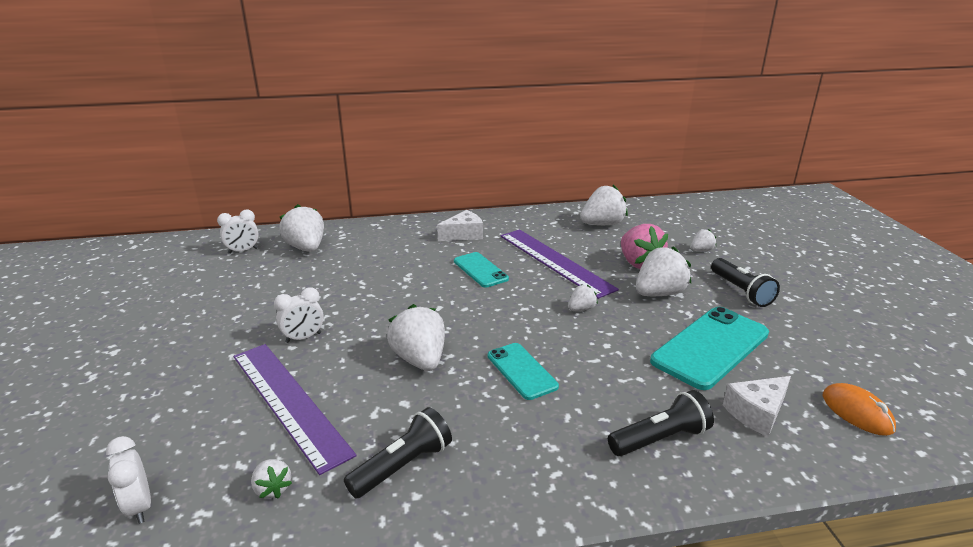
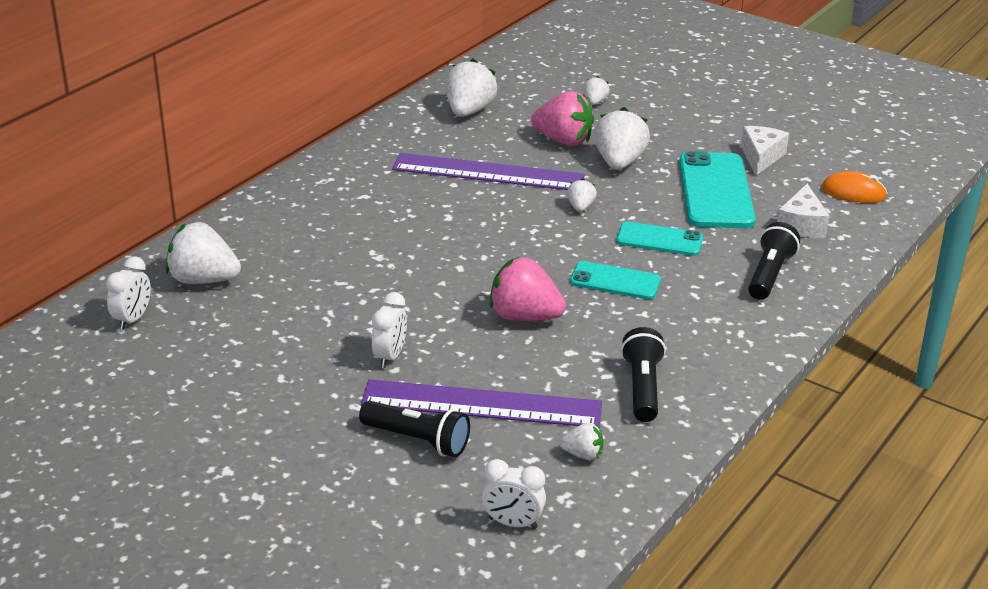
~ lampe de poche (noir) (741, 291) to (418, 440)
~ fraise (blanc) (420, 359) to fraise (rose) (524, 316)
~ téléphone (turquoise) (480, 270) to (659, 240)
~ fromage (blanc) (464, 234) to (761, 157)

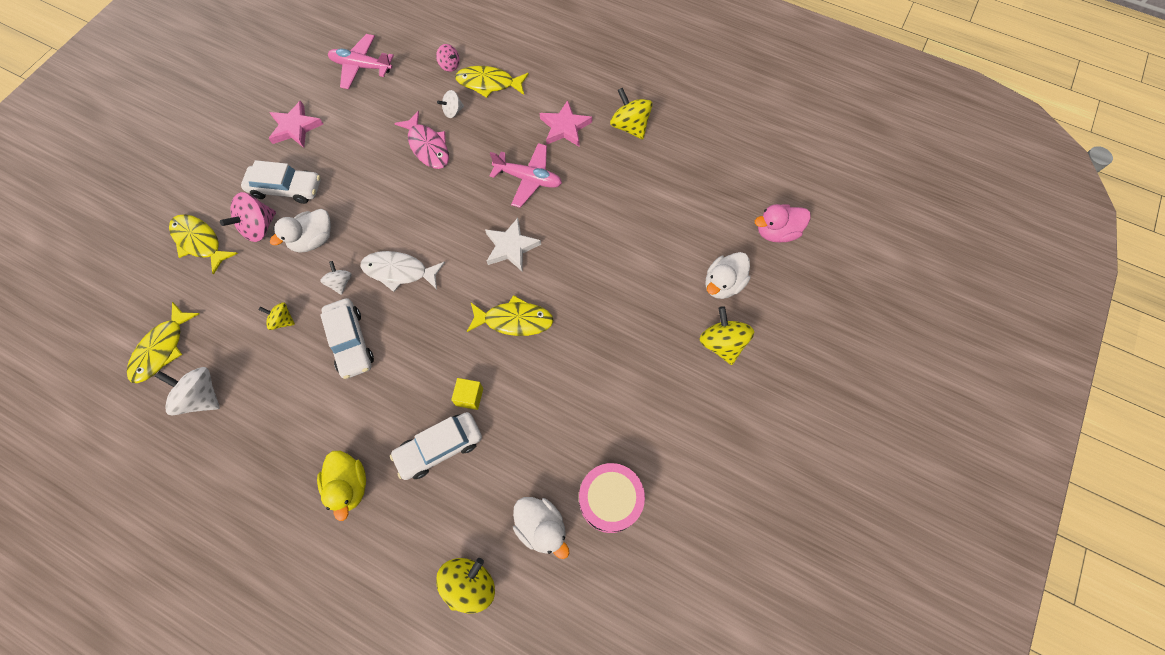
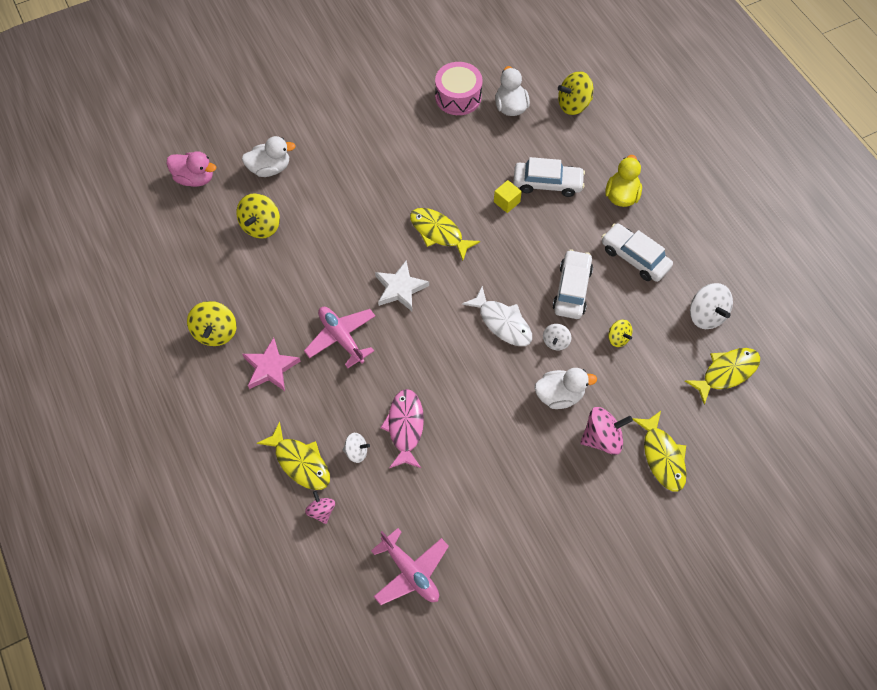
~ toupie (jaune) (722, 343) to (261, 226)
~ voiture (blanc) (286, 188) to (634, 257)
- étoile (rose) (295, 127)

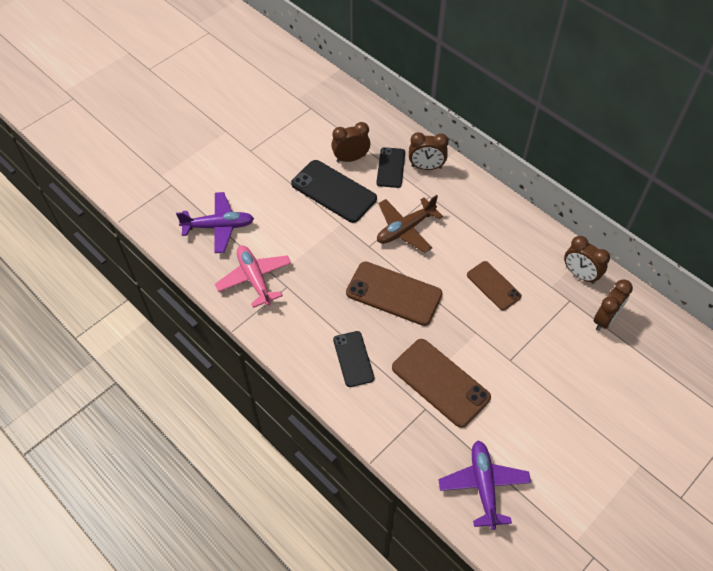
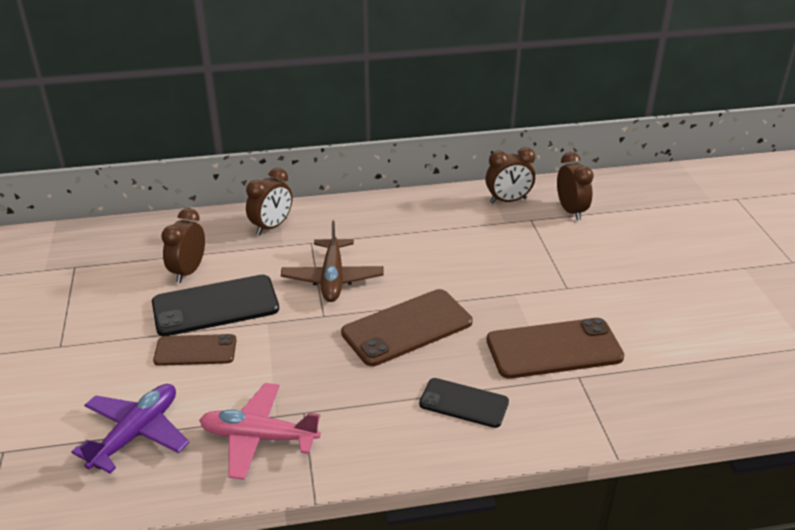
~ téléphone (marron) (493, 285) to (195, 350)
- téléphone (noir) (391, 167)
- avion (violet) (483, 486)

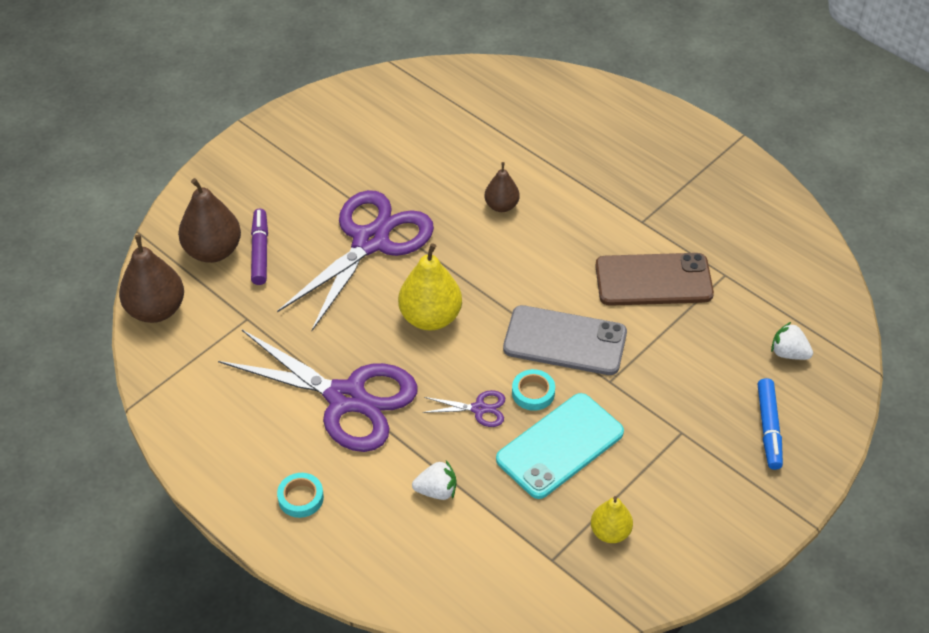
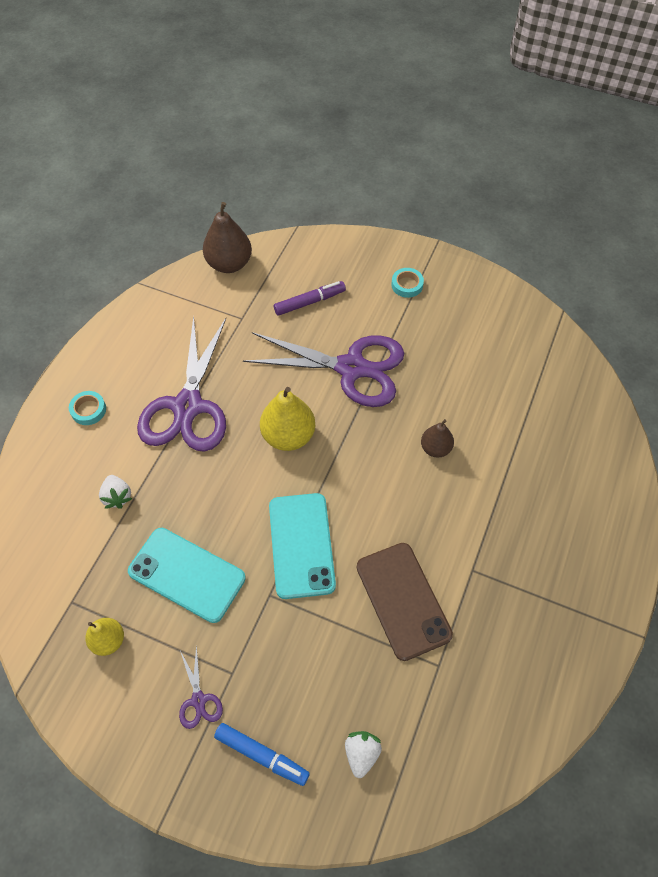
~ ciseaux (violet) (479, 409) to (199, 700)
~ feutre (bleu) (769, 428) = (261, 755) 135 degrees counterclockwise
~ téléphone (gris) (565, 341) to téléphone (turquoise) (301, 545)
~ ruban adhésif (turquoise) (533, 393) to (407, 285)
- poire (marron) (213, 251)

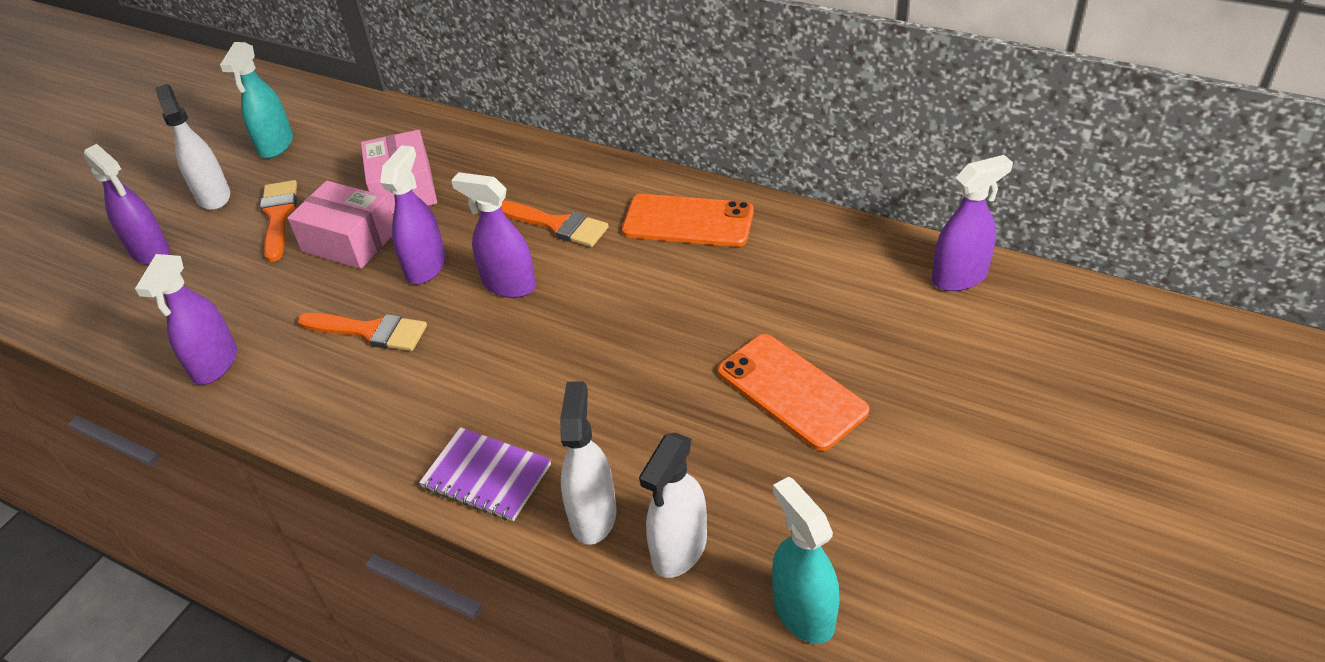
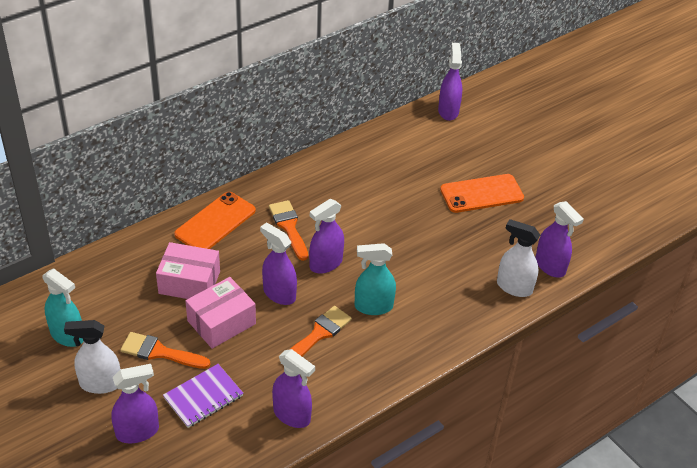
~ carnet (violet) (486, 476) to (203, 397)
~ téléphone (orange) (688, 221) to (215, 222)
~ pinceau (orange) (557, 225) = (289, 227) 75 degrees counterclockwise
~ vaporisateur (turquoise) (803, 612) to (373, 306)
~ vaporisateur (blanc) (679, 549) to vaporisateur (violet) (550, 266)

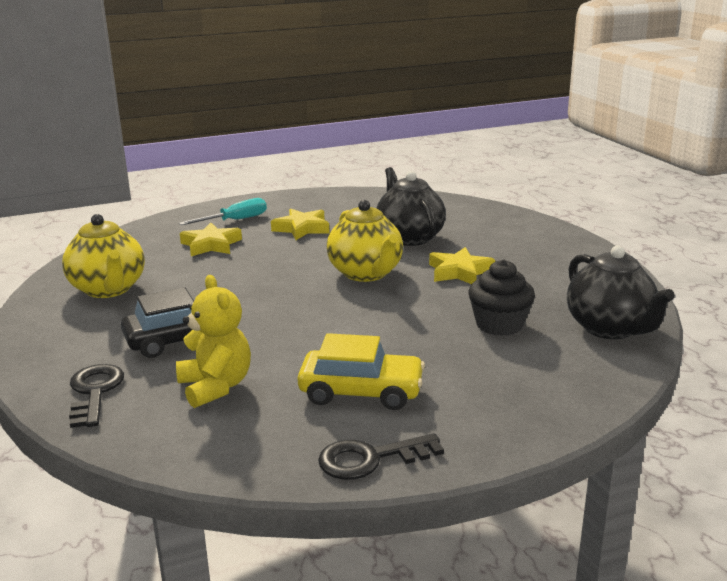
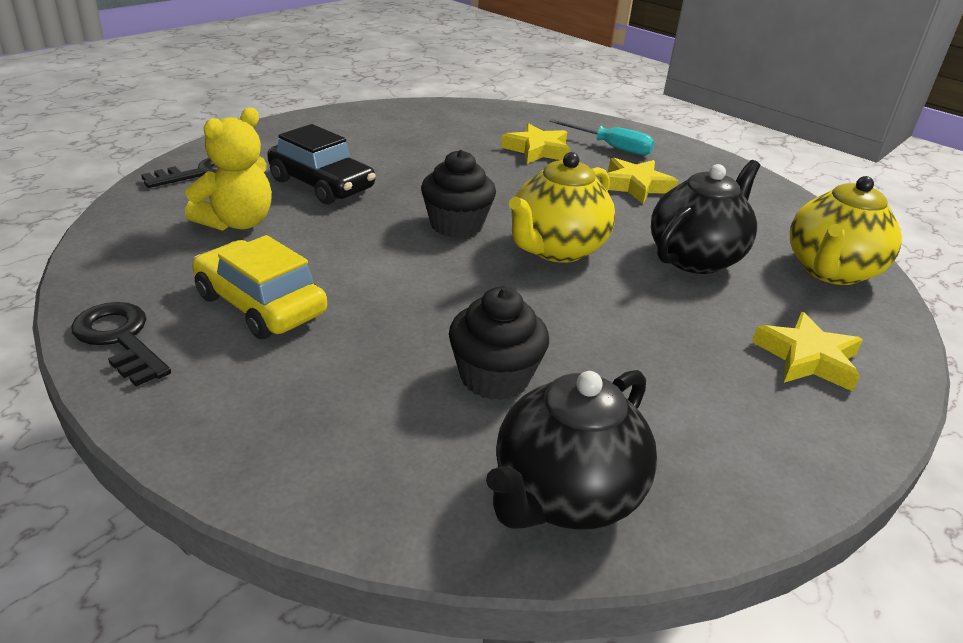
~ voiture (jaune) (361, 392) = (260, 305) 150 degrees clockwise
+ muffin (noir) (456, 225)
~ étoile (jaune) (459, 272) to (807, 358)
~ théière (jaune) (109, 289) to (830, 271)

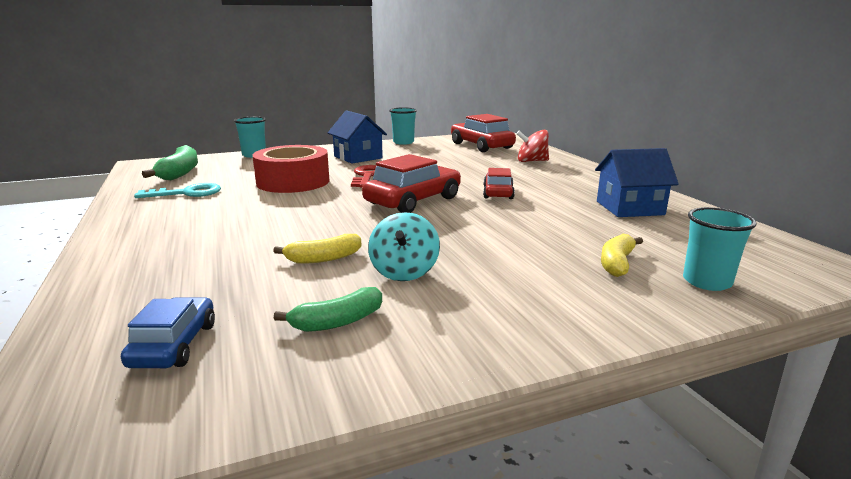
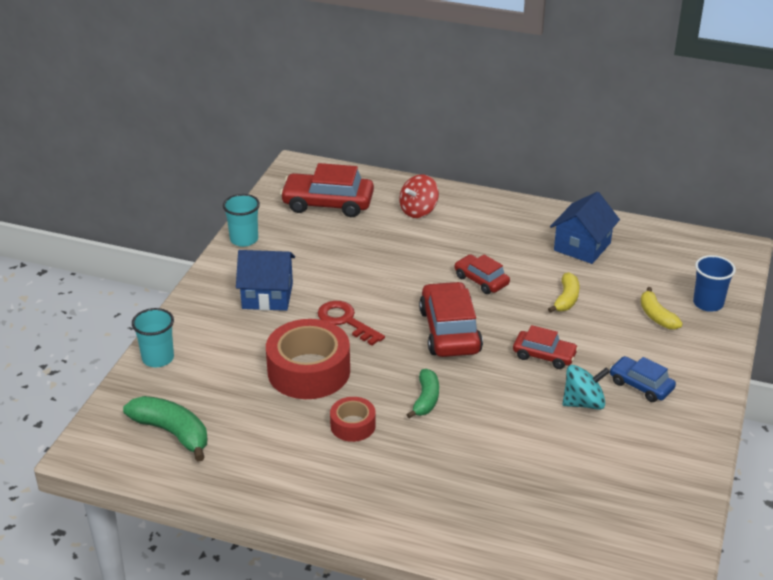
+ ruban adhésif (rouge) (353, 425)
~ banane (vert) (337, 322) to (426, 399)
+ voiture (rouge) (544, 355)
~ banane (jaune) (323, 258) to (566, 299)
~ toupie (turquoise) (404, 271) = (583, 403) 60 degrees counterclockwise
~ voiture (bleu) (174, 345) to (641, 385)
~ gobelet (turquoise) (706, 282) to gobelet (bleu) (708, 303)
- clé (turquoise) (187, 193)

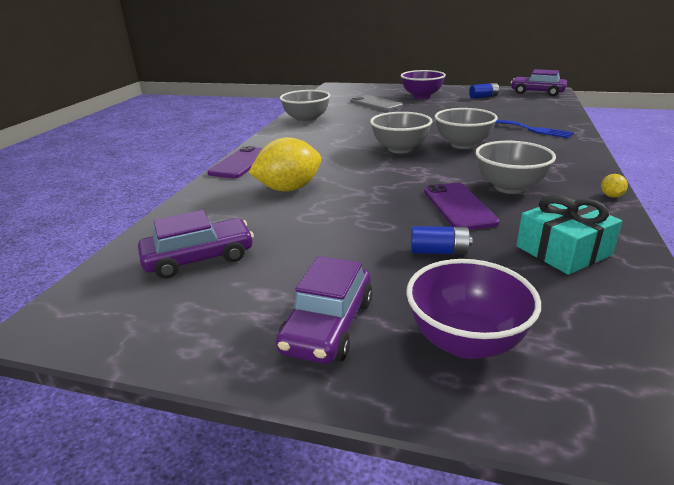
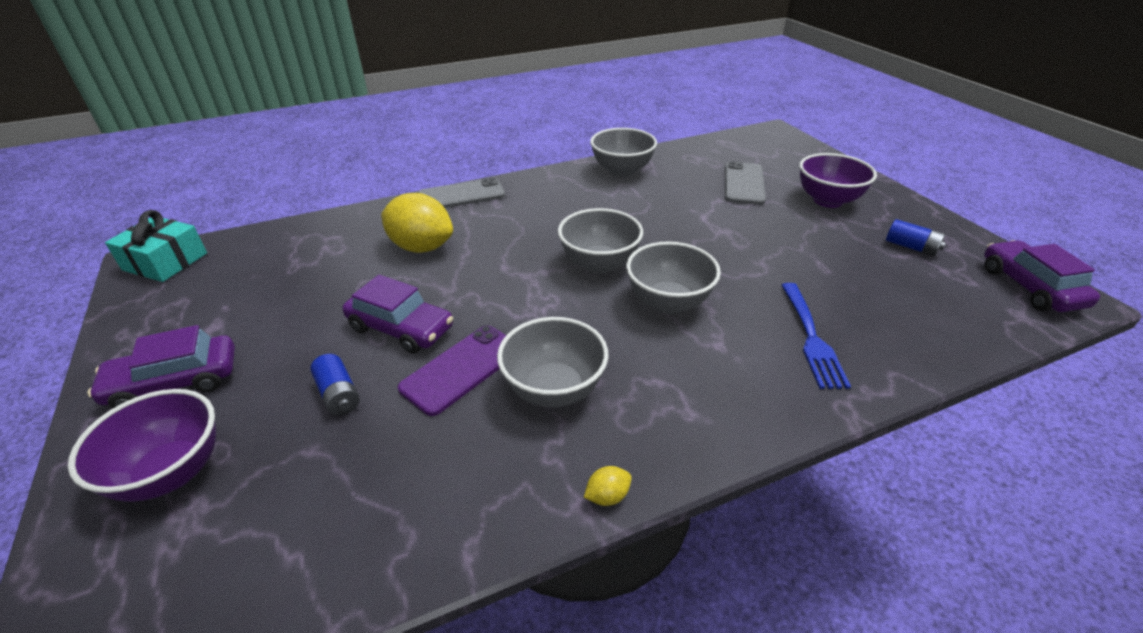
~ cadeau (turquoise) (563, 250) to (165, 261)
~ voiture (violet) (199, 258) to (401, 328)
~ téléphone (violet) (241, 163) to téléphone (gris) (461, 195)

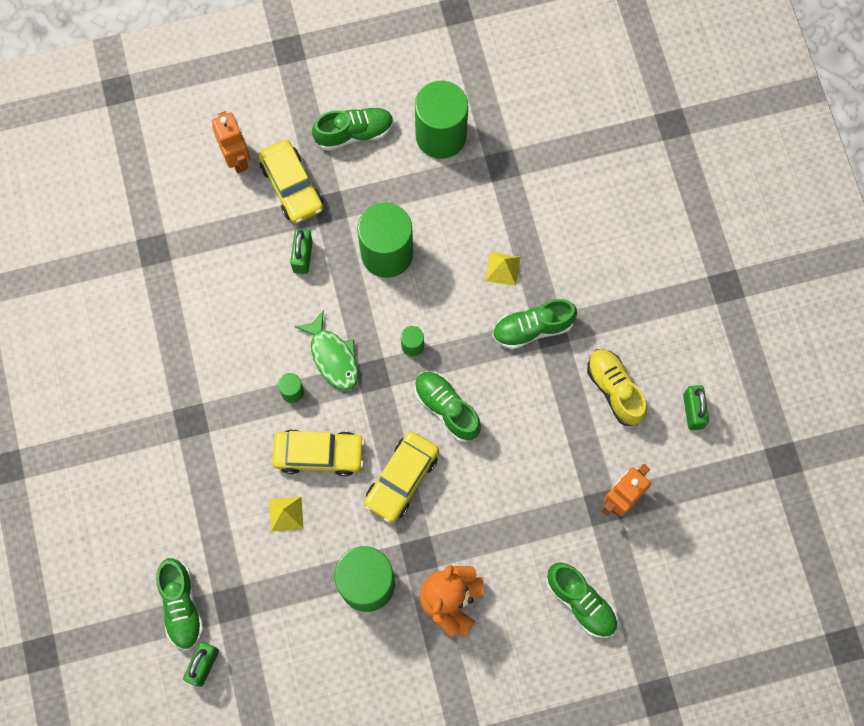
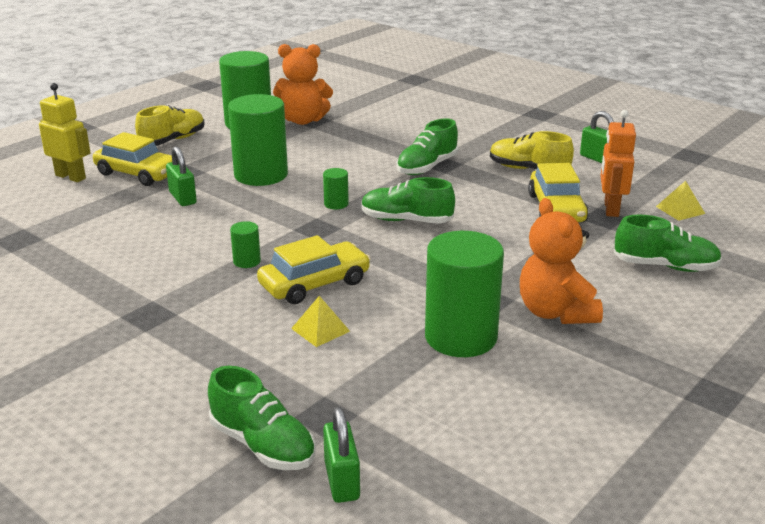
~ robot (orange) (237, 158) to robot (jaune) (71, 177)
~ chaussure (vert) (354, 133) to chaussure (jaune) (173, 140)
+ ours en peluche (orange) (303, 120)
~ voiture (jaune) (401, 479) to (556, 208)
~ pyramide (jaune) (503, 268) to (680, 210)
- poisson (vert) (333, 356)

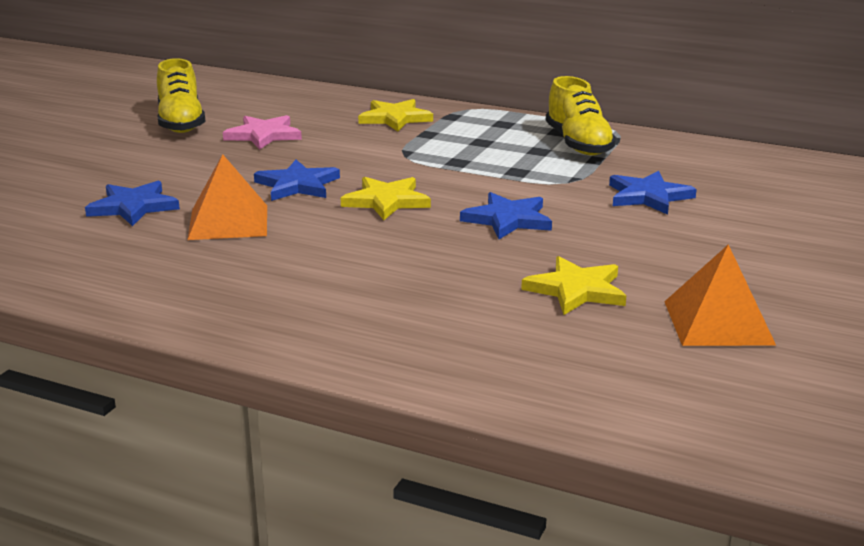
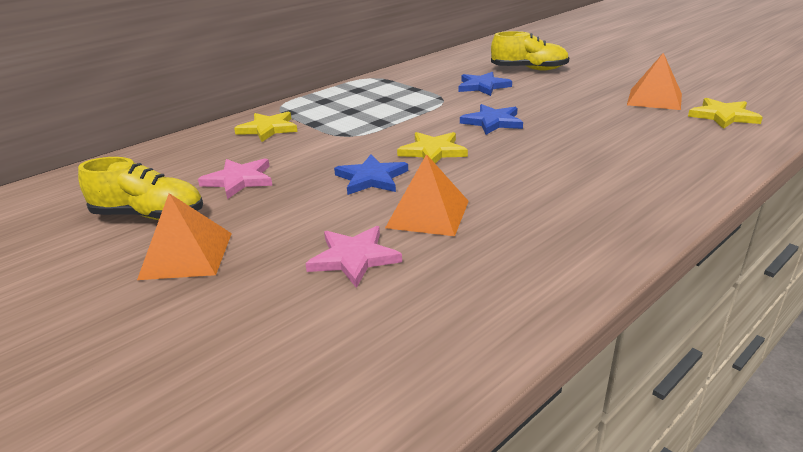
+ pyramide (orange) (186, 255)
~ étoile (bleu) (133, 207) to étoile (rose) (354, 258)
~ chaussure (jaune) (578, 144) to (529, 69)
~ étoile (jaune) (576, 290) to (723, 116)

